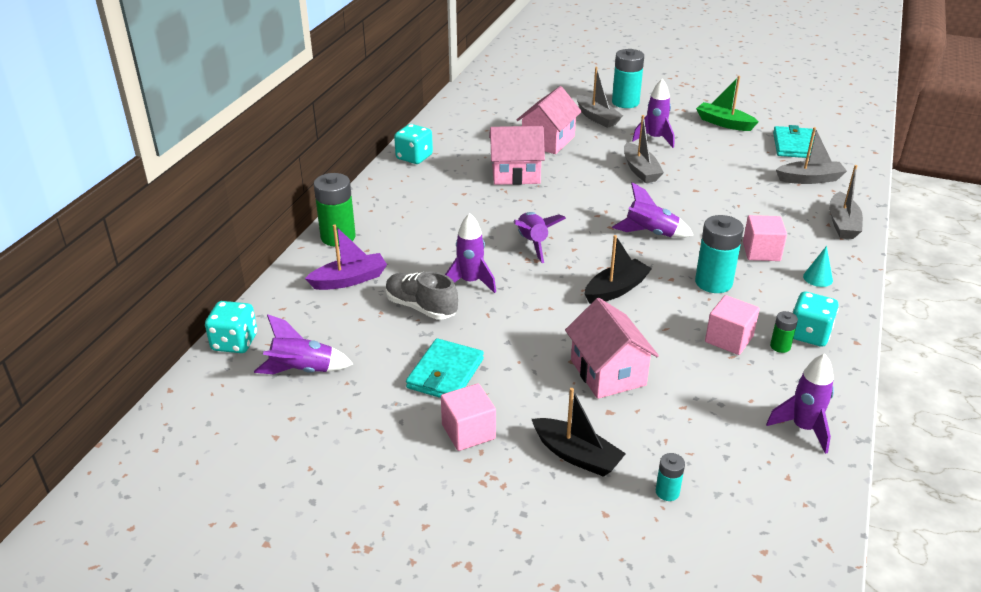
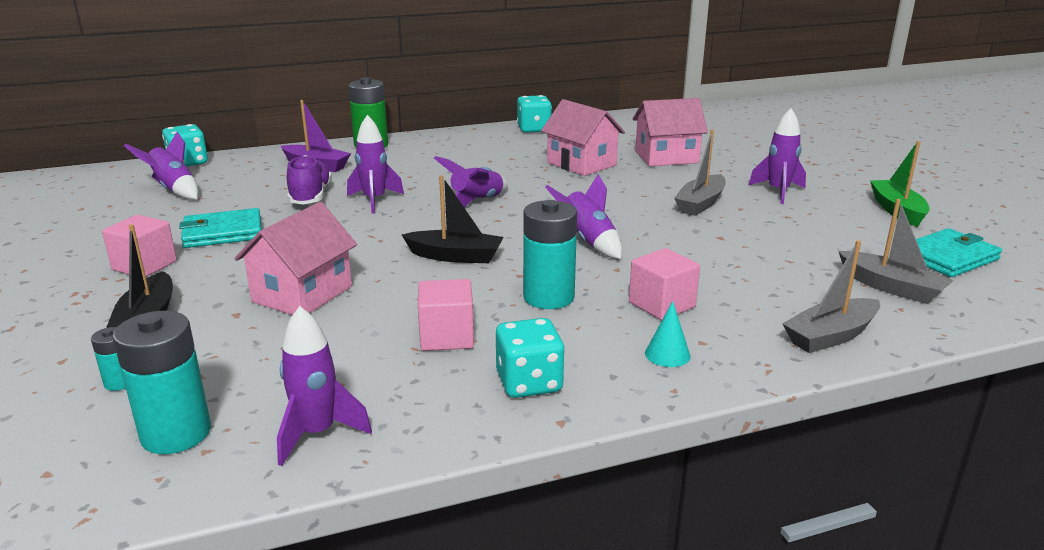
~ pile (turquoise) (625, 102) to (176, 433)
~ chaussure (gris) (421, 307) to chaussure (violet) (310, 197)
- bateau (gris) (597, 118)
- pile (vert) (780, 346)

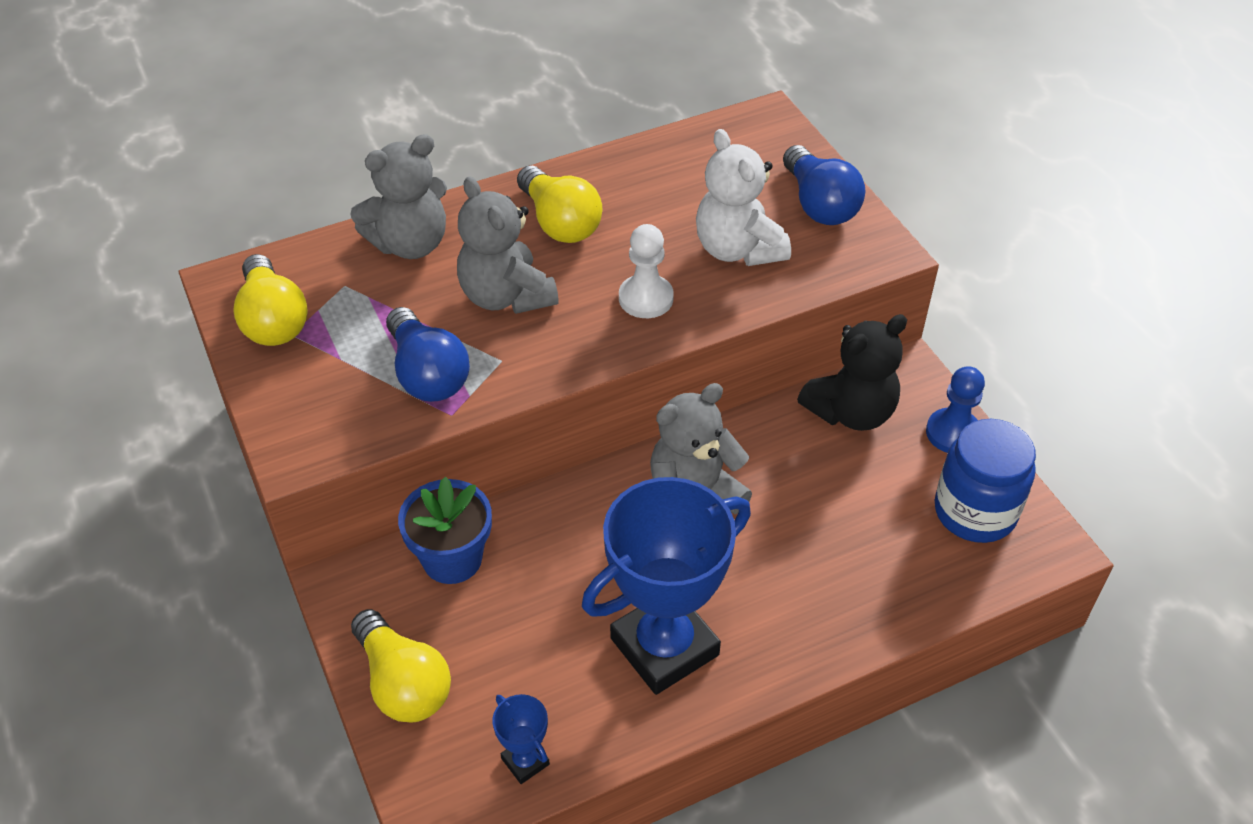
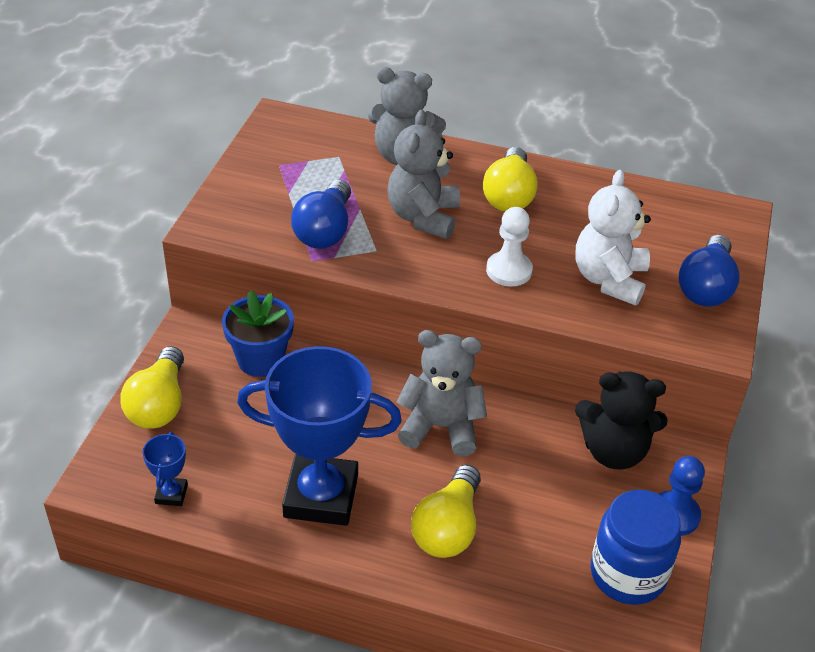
~ ampoule (jaune) (273, 320) to (448, 528)

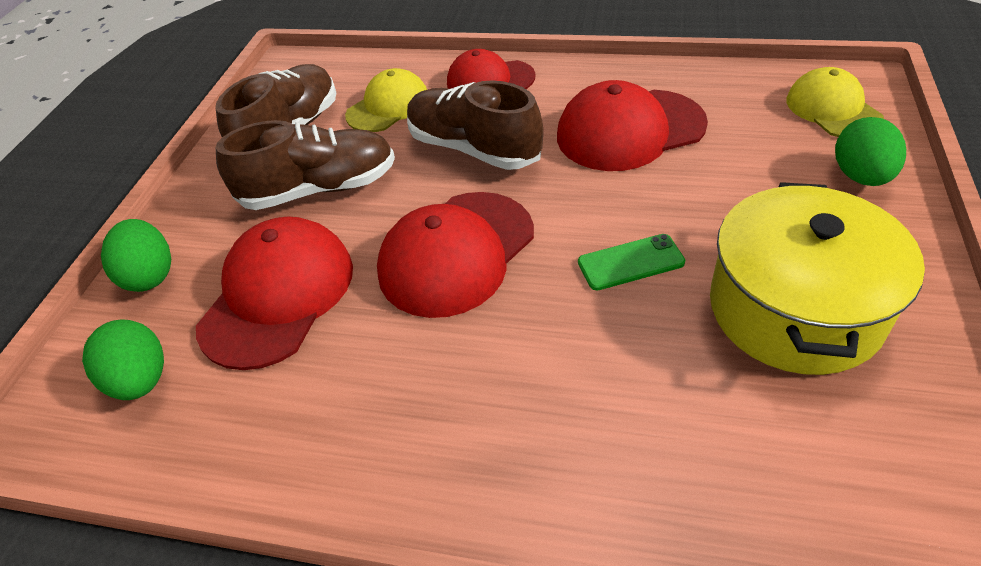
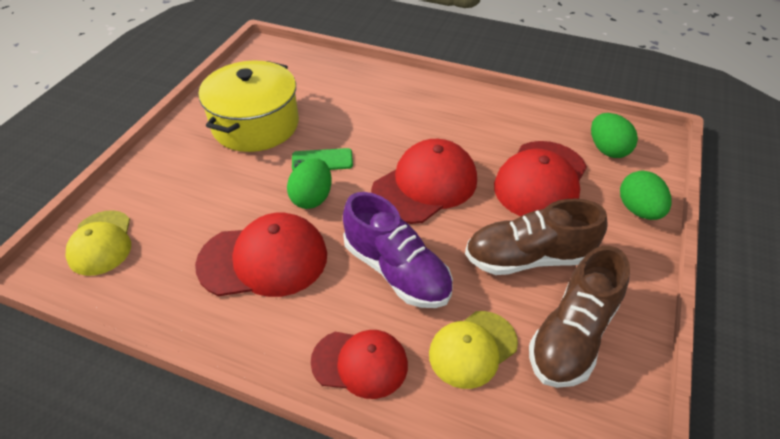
~ œuf (vert) (860, 176) to (312, 198)
~ chaussure (marron) (473, 149) to chaussure (violet) (396, 271)

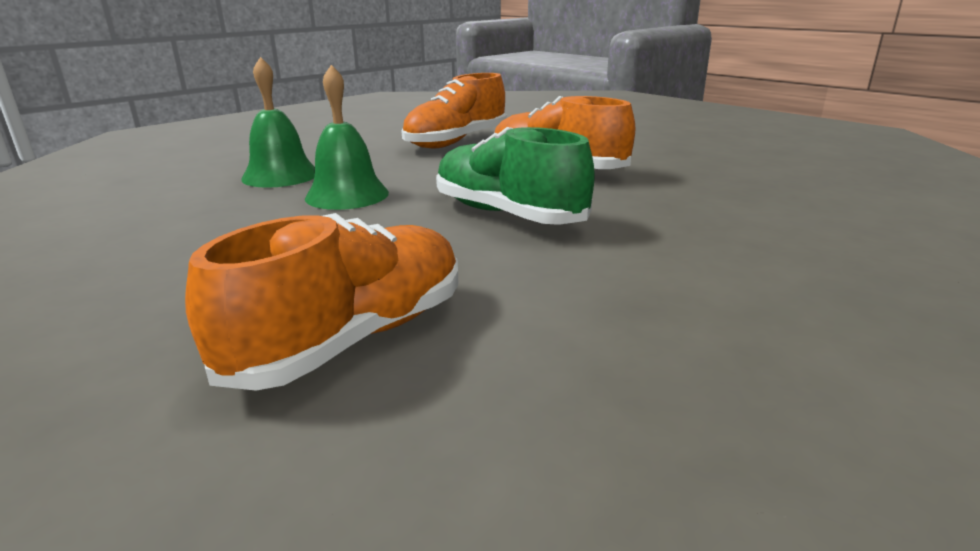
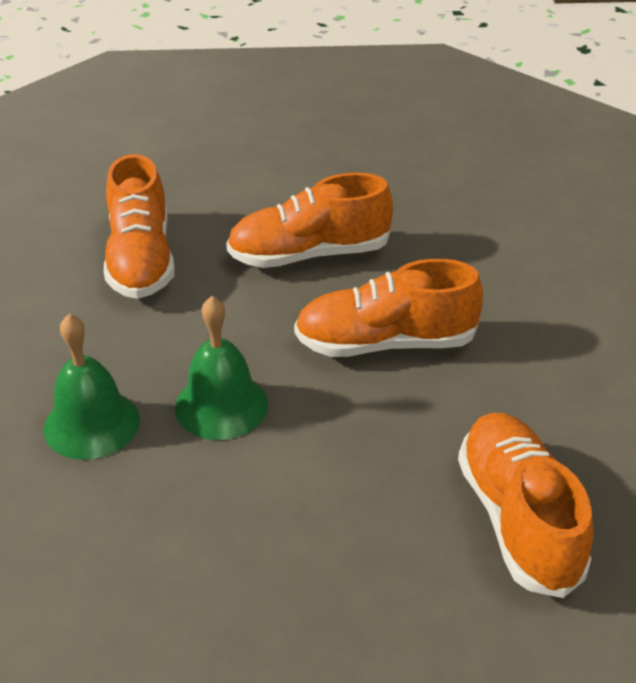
~ chaussure (vert) (508, 214) to chaussure (orange) (385, 343)

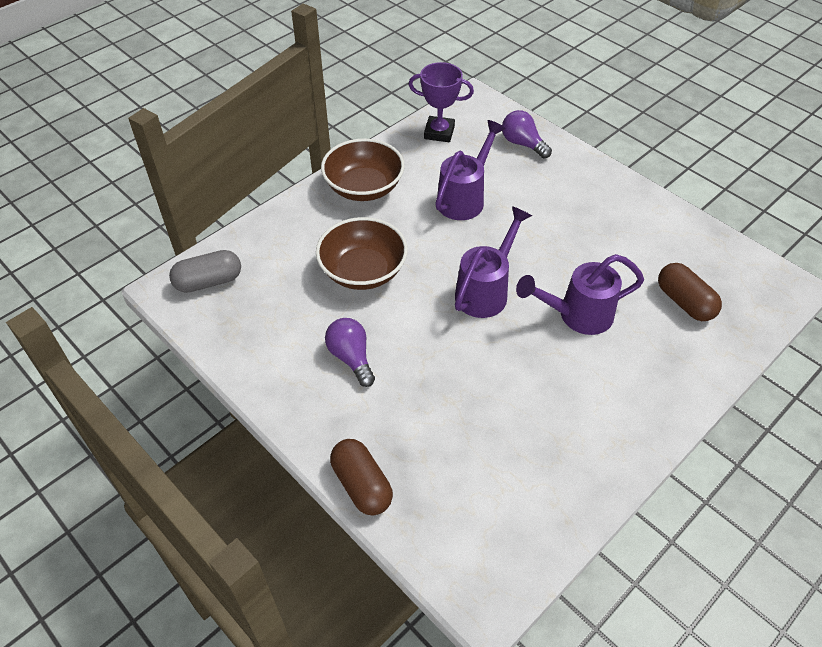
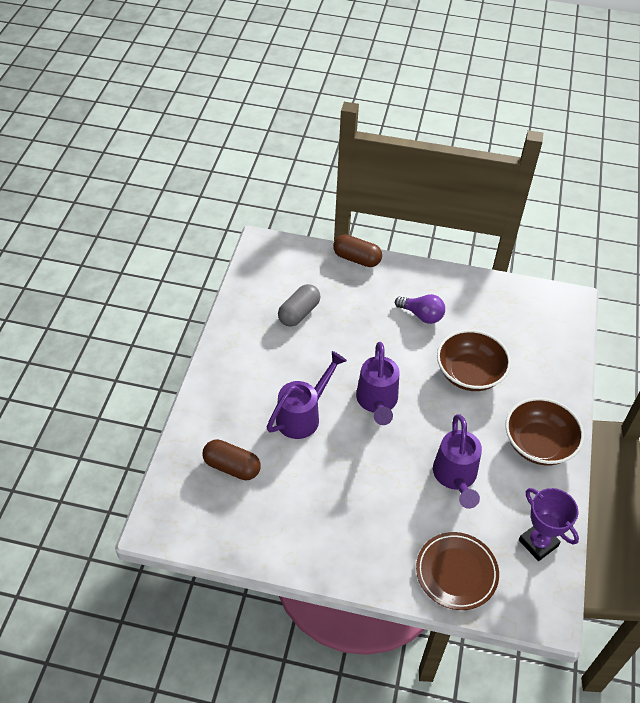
~ gélule (gris) (208, 282) to (299, 313)
~ ampoule (violet) (523, 144) to assiette (marron) (456, 572)
~ trophée (violet) (439, 132) = (538, 543) 75 degrees clockwise

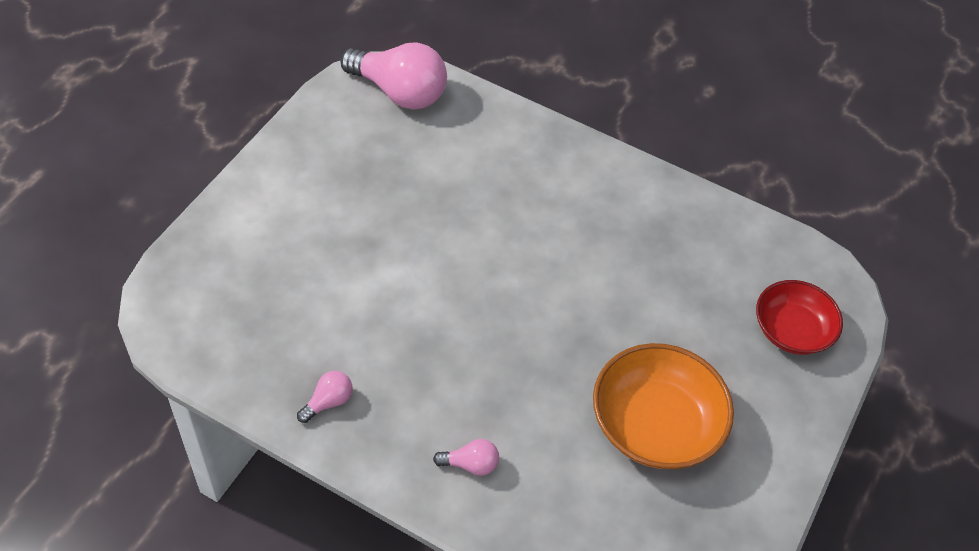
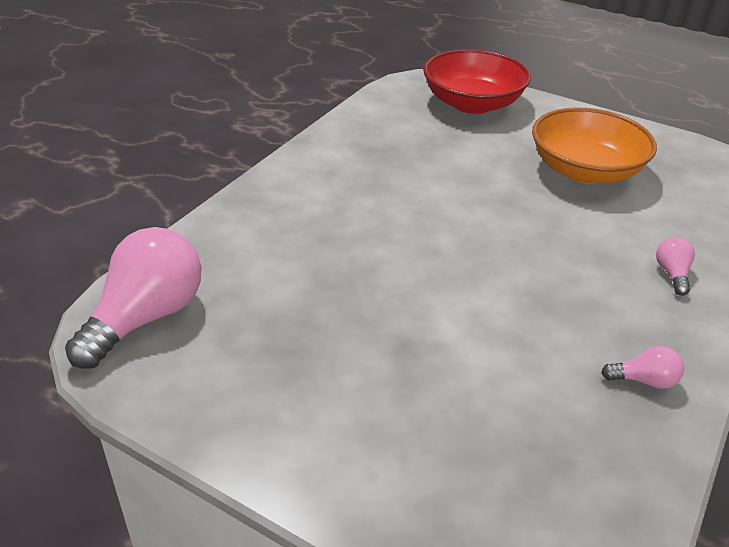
~ bol (rouge) (791, 330) = (472, 103) x1.51
~ ampoule (rose) (328, 402) = (644, 380) 135 degrees clockwise

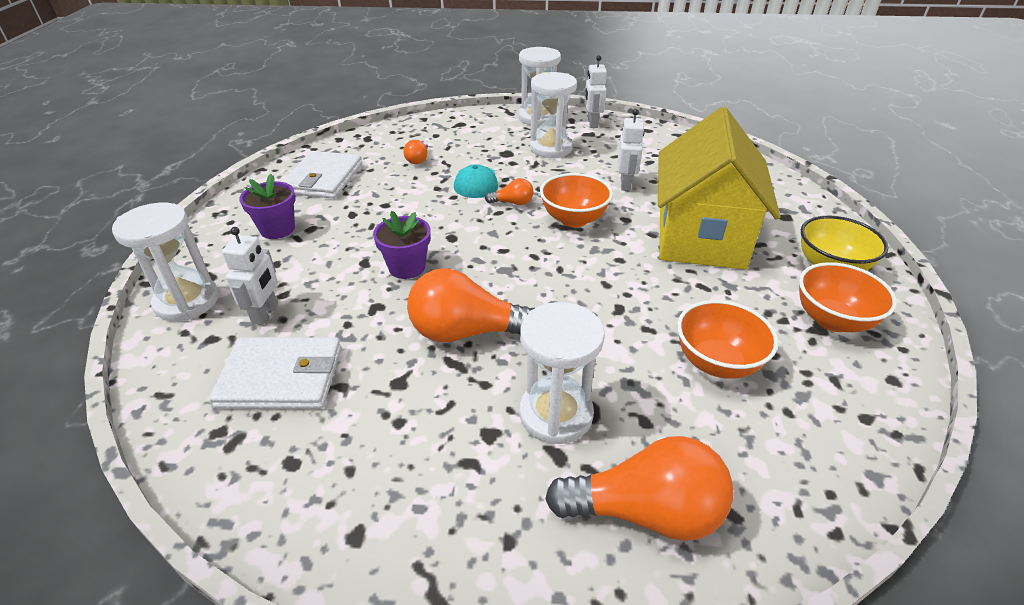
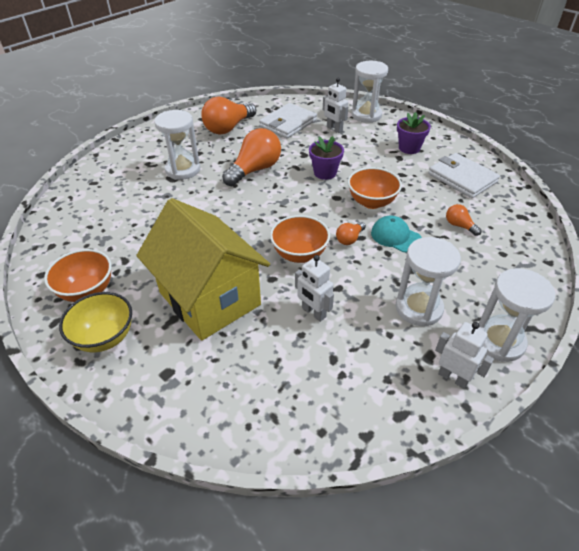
~ ampoule (orange) (645, 512) to (228, 128)
~ bol (orange) (717, 362) to (371, 202)

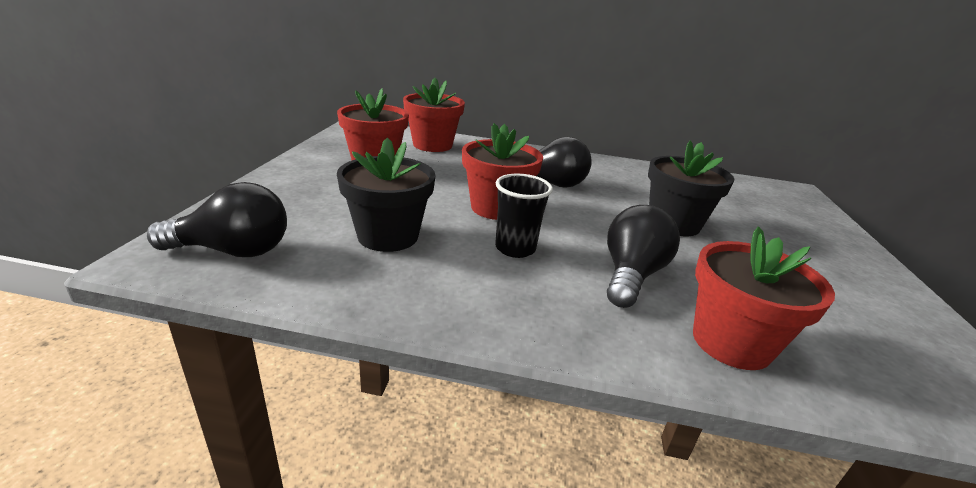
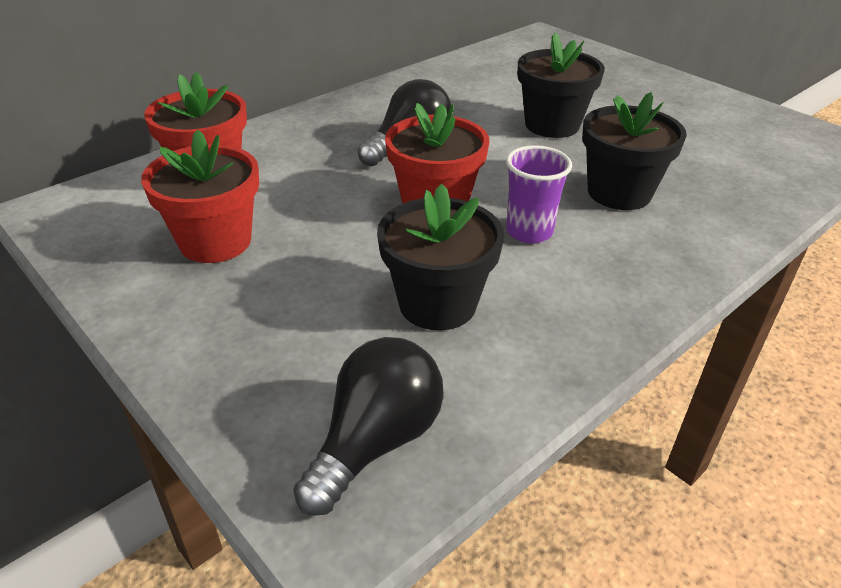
~ gobelet (noir) (515, 248) to gobelet (violet) (529, 231)
~ ampoule (noir) (631, 275) to pot de fleurs (noir) (619, 193)
- pot de fleurs (rouge) (731, 343)

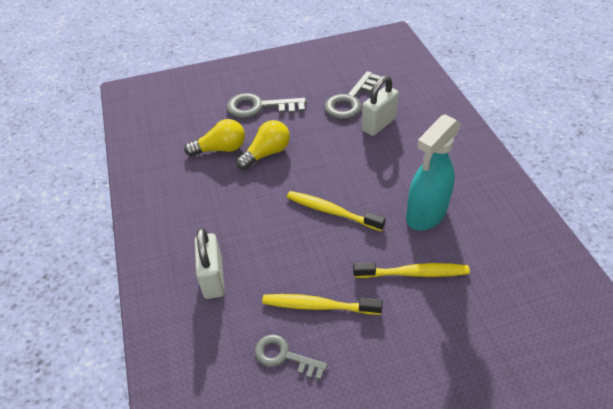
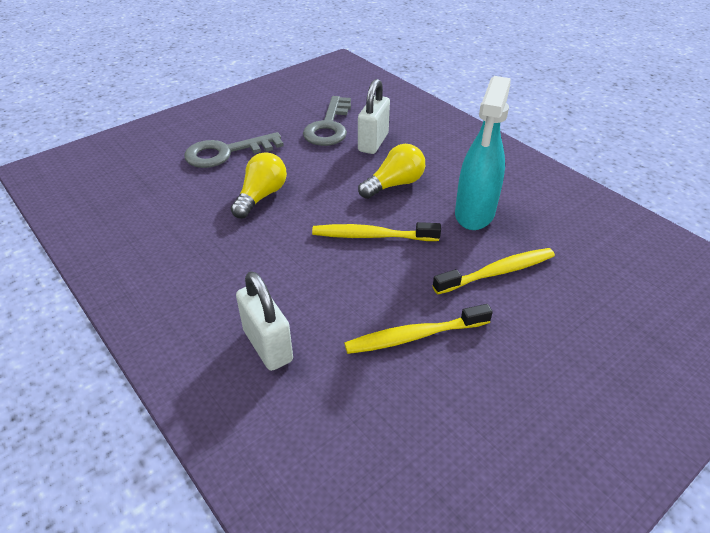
~ ampoule (jaune) (220, 149) to (394, 184)
- clé (gris) (284, 356)

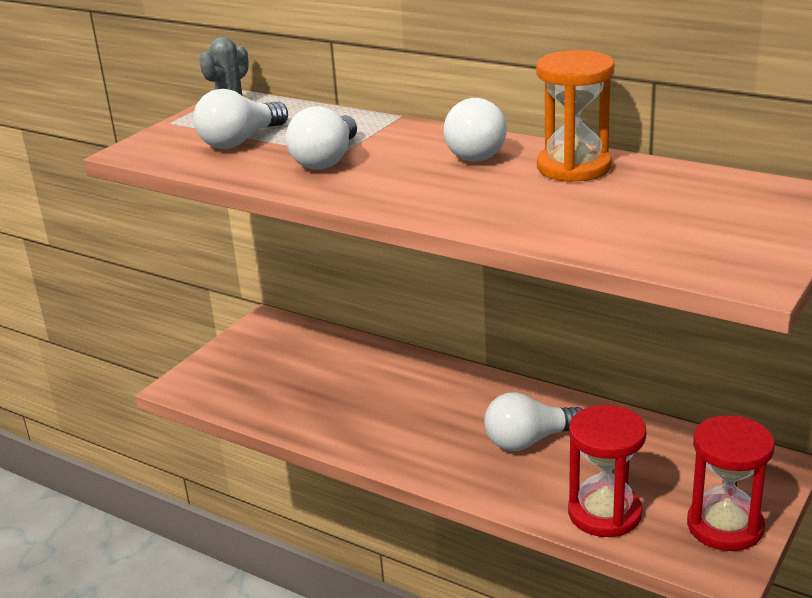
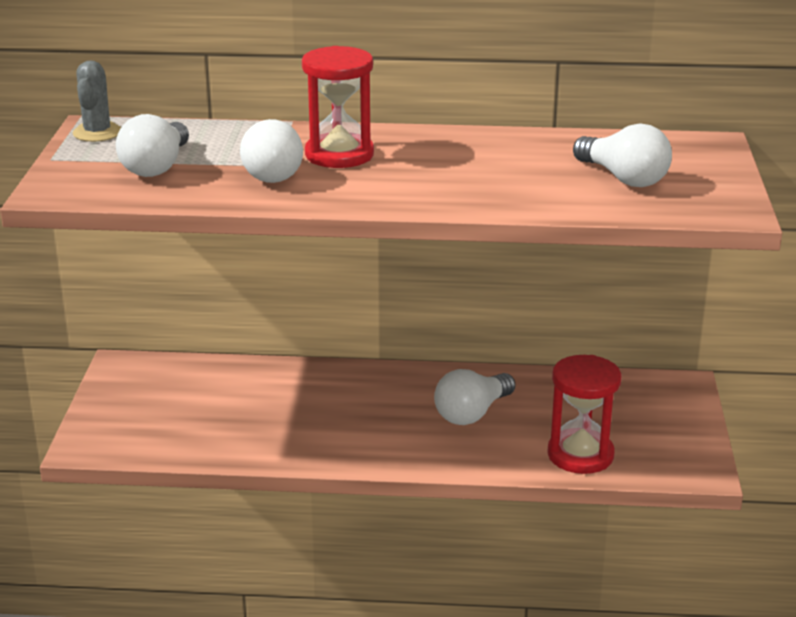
~ sablier (rouge) (725, 526) to (339, 155)
~ ampoule (blanc) (471, 152) to (623, 178)
- sablier (orange) (574, 167)

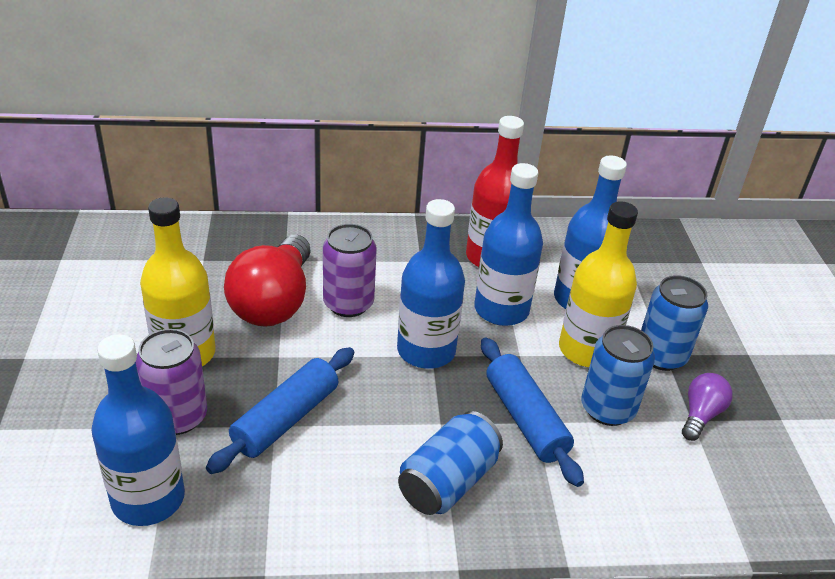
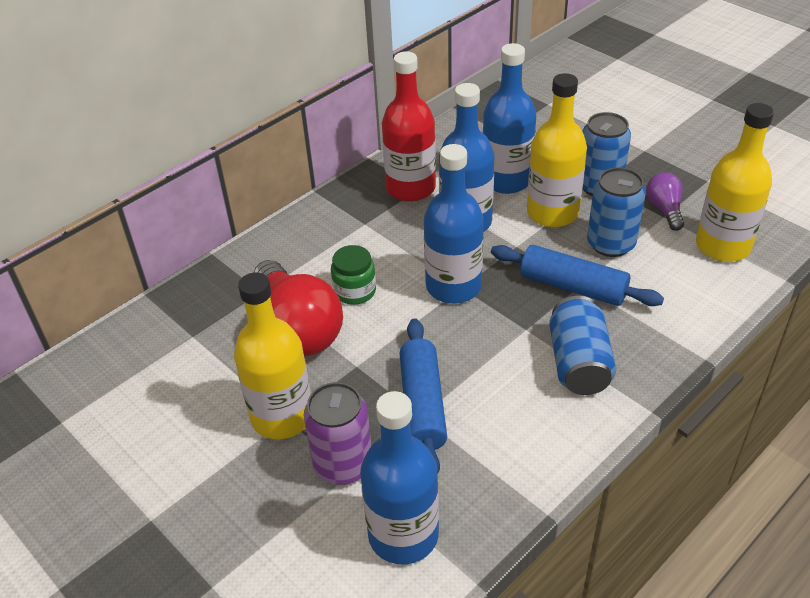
~ canette (violet) (348, 303) to bocal (vert) (355, 291)
+ bouteille (jaune) (722, 246)

